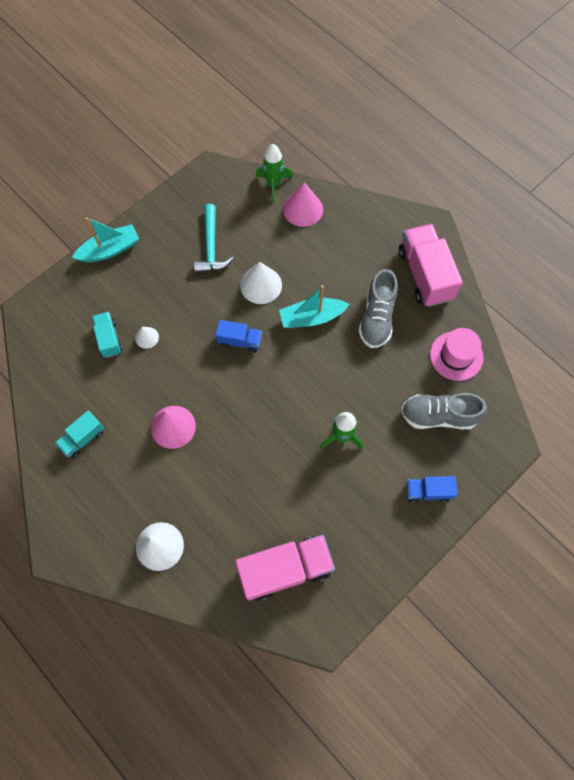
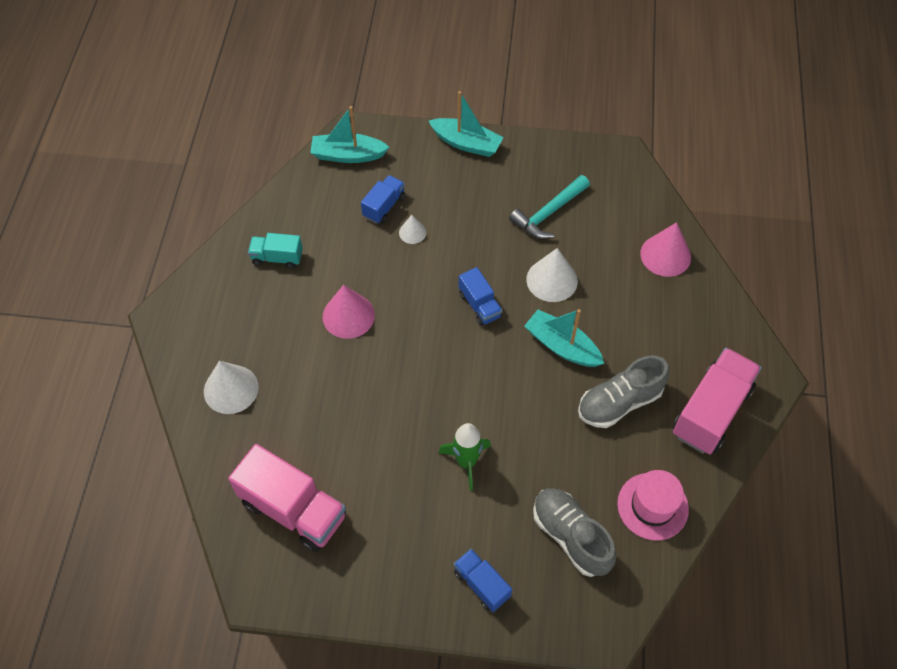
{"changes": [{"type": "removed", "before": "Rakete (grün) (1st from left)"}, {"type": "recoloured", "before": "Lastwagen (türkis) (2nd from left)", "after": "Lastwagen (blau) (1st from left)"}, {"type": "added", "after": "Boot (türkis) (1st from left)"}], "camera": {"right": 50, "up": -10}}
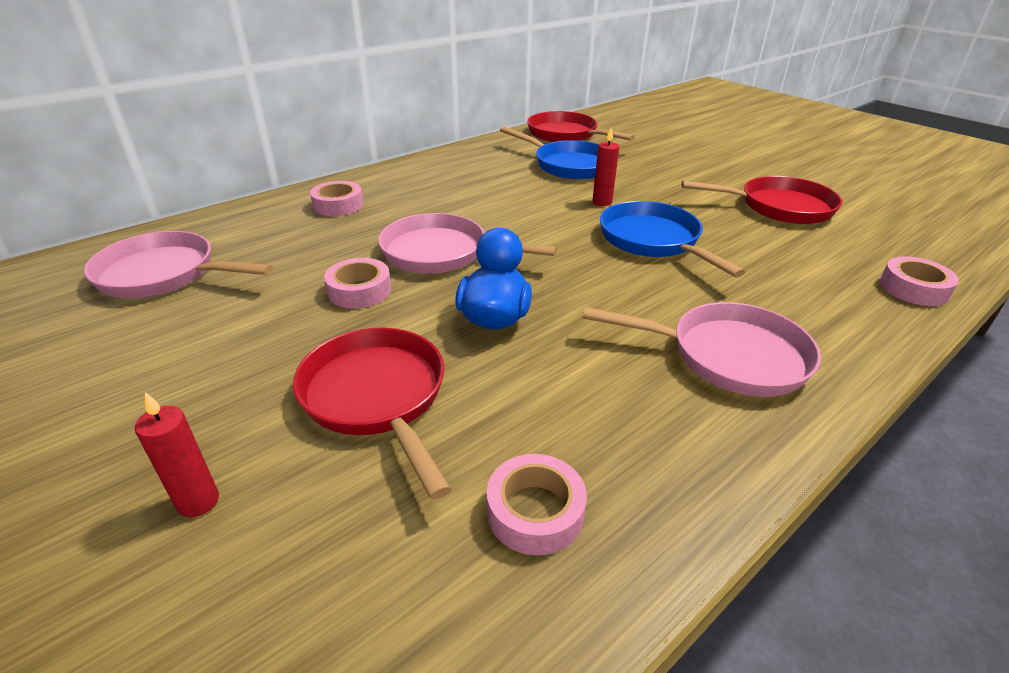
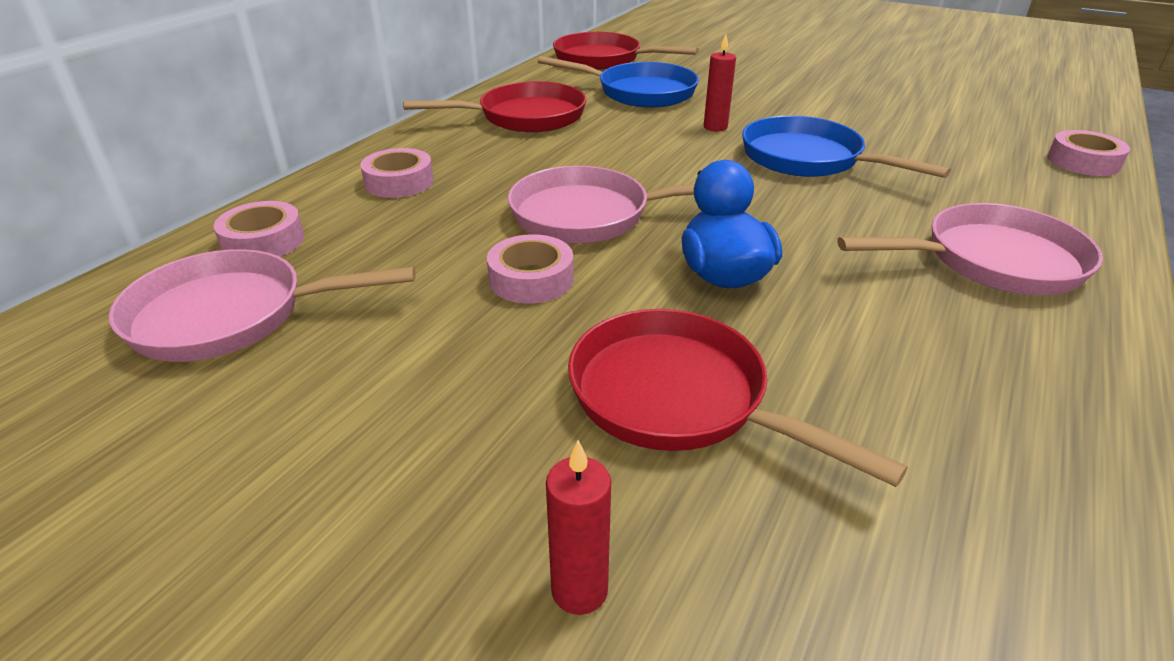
{"changes": [{"type": "moved", "before": "Pfanne (rot) (3rd from left in the first image)", "after": "Pfanne (rot) (1st from left)"}, {"type": "moved", "before": "Klebeband (rosa) (3rd from left in the first image)", "after": "Klebeband (rosa) (1st from left)"}], "camera": {"right": -20, "up": 0}}
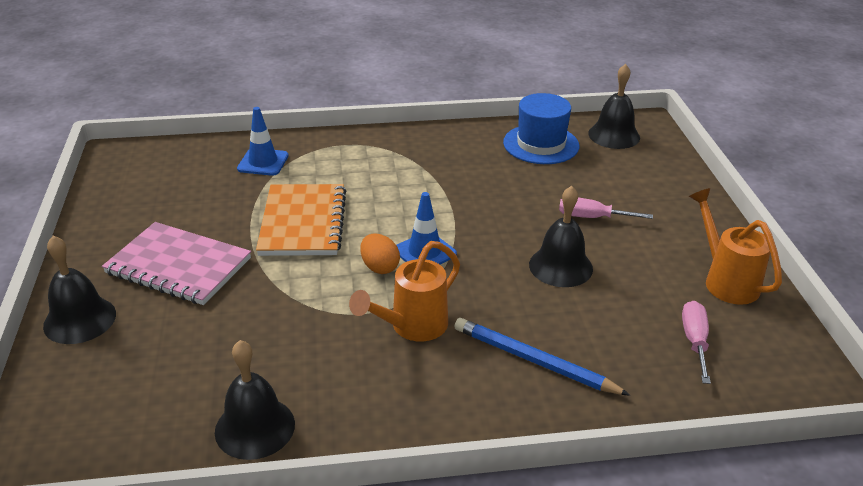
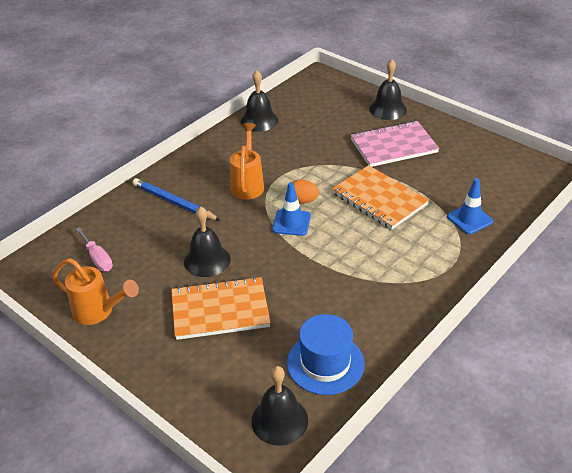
{"changes": [{"type": "replaced", "before": "Schraubenzieher (rosa) (1st from left)", "after": "Notizbuch (orange) (1st from left)"}, {"type": "turned", "before": "Bleistift (blau)", "turn": -135}], "camera": {"right": 140, "up": 5}}
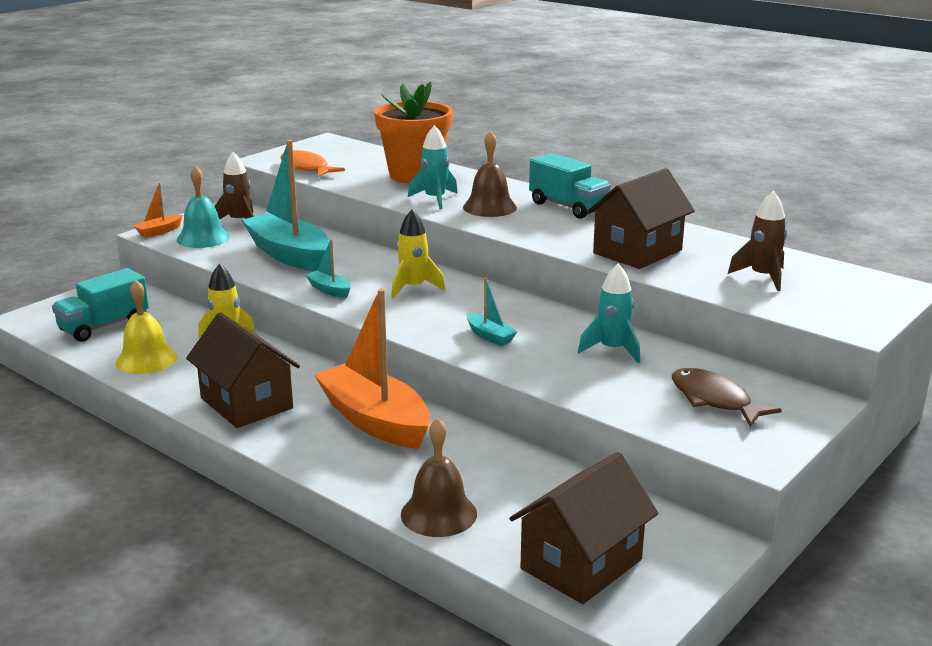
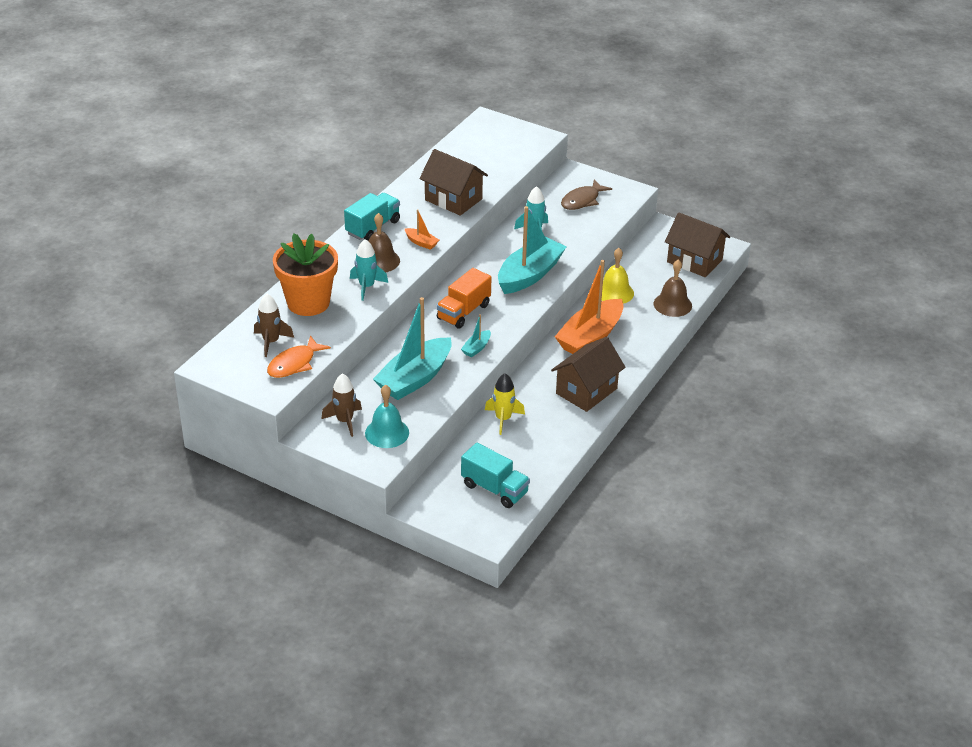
{"changes": [{"type": "moved", "before": "Boot (orange) (1st from left)"}, {"type": "moved", "before": "Rakete (braun) (2nd from left in the first image)", "after": "Rakete (braun) (1st from left)"}, {"type": "replaced", "before": "Rakete (gelb) (2nd from left)", "after": "Lastwagen (orange)"}, {"type": "resized", "before": "Boot (türkis) (3rd from left)", "scale": 2.32}, {"type": "moved", "before": "Glocke (gelb)"}], "camera": {"right": -100, "up": 15}}
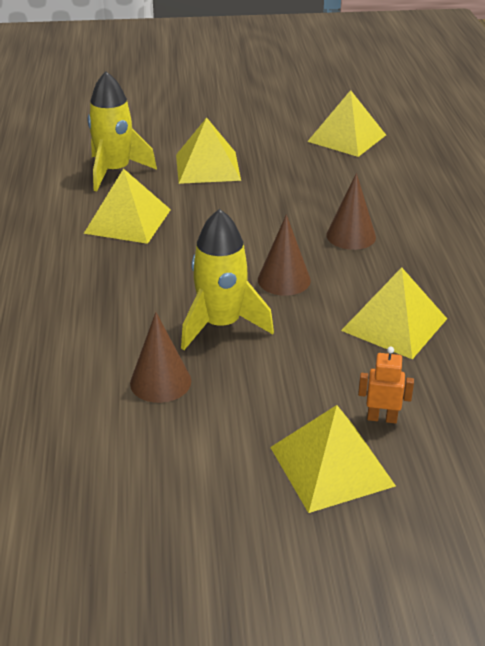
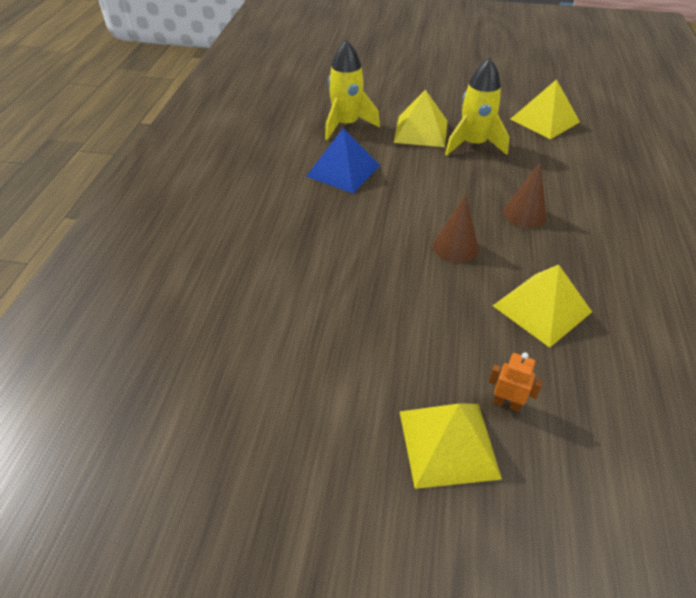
{"changes": [{"type": "recoloured", "before": "Pyramide (gelb) (1st from left)", "after": "Pyramide (blau)"}, {"type": "moved", "before": "Rakete (gelb) (2nd from left)"}, {"type": "removed", "before": "Kegel (braun) (1st from left)"}], "camera": {"right": 15, "up": 10}}
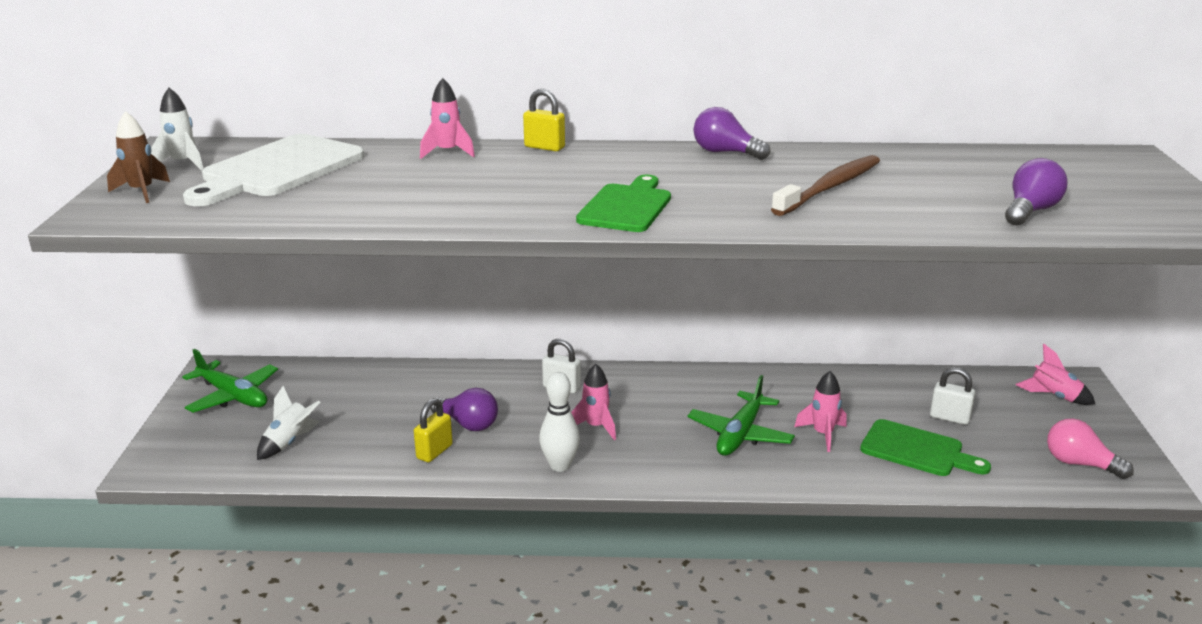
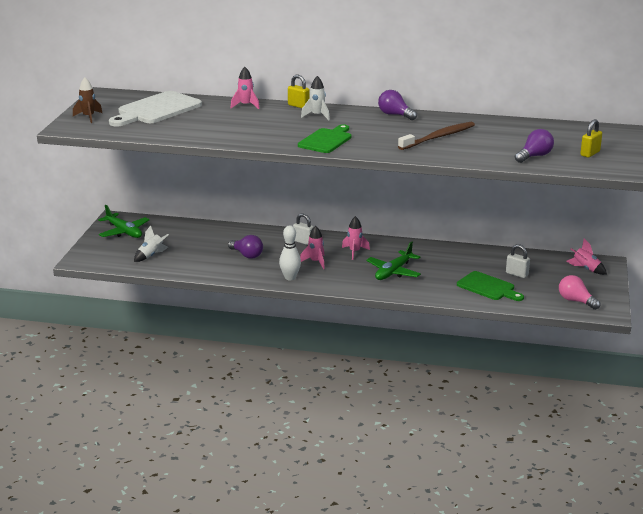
{"changes": [{"type": "moved", "before": "Rakete (weiß) (1st from left in the first image)", "after": "Rakete (weiß) (2nd from left)"}, {"type": "moved", "before": "Rakete (rosa) (3rd from left)"}, {"type": "moved", "before": "Vorhängeschloss (gelb) (1st from left in the first image)", "after": "Vorhängeschloss (gelb) (2nd from left)"}], "camera": {"right": 10, "up": 0}}
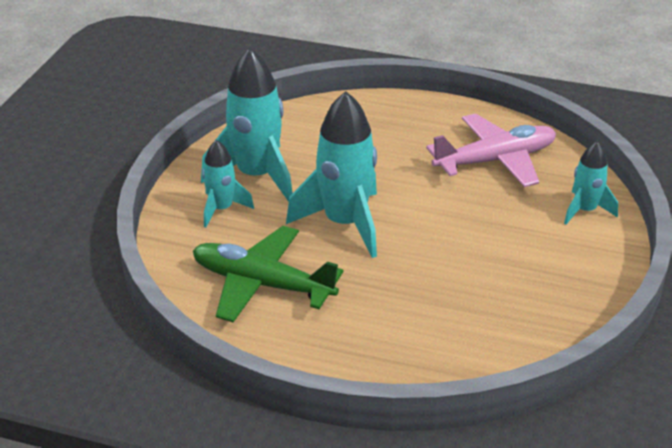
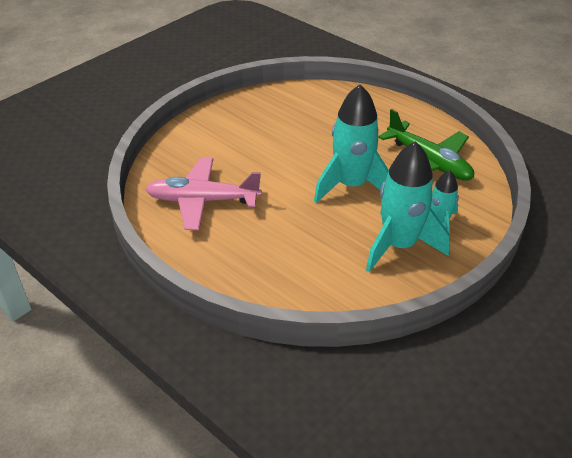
{"changes": [{"type": "removed", "before": "Rakete (türkis) (4th from left)"}], "camera": {"right": -155, "up": 5}}
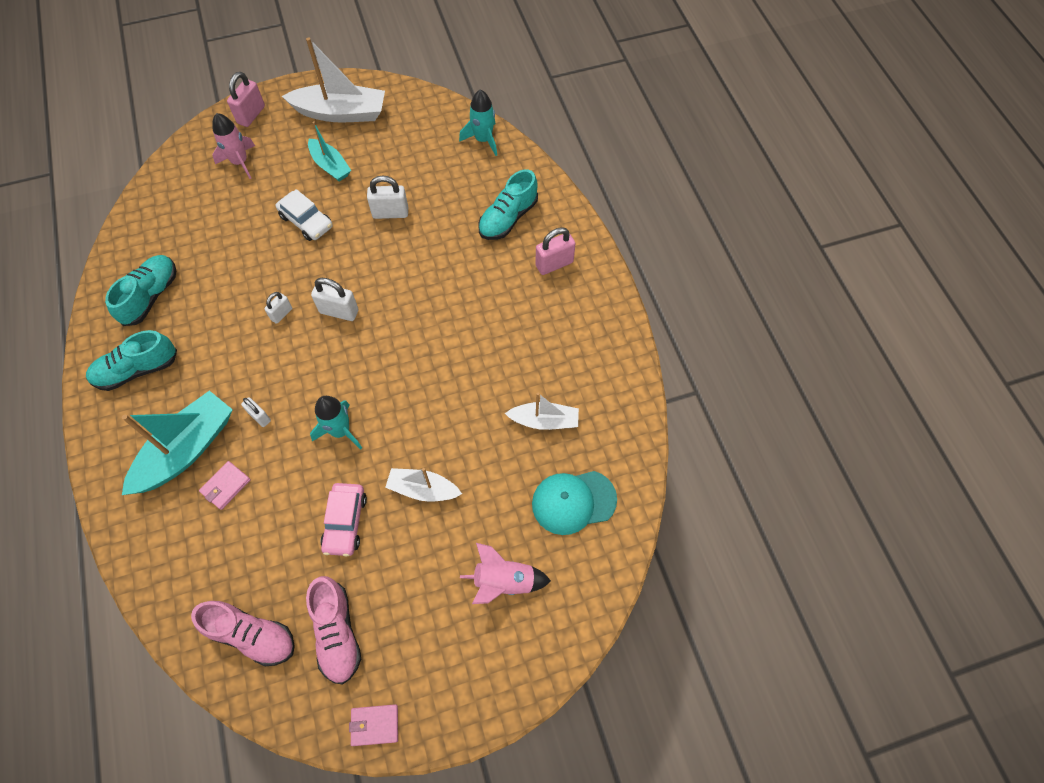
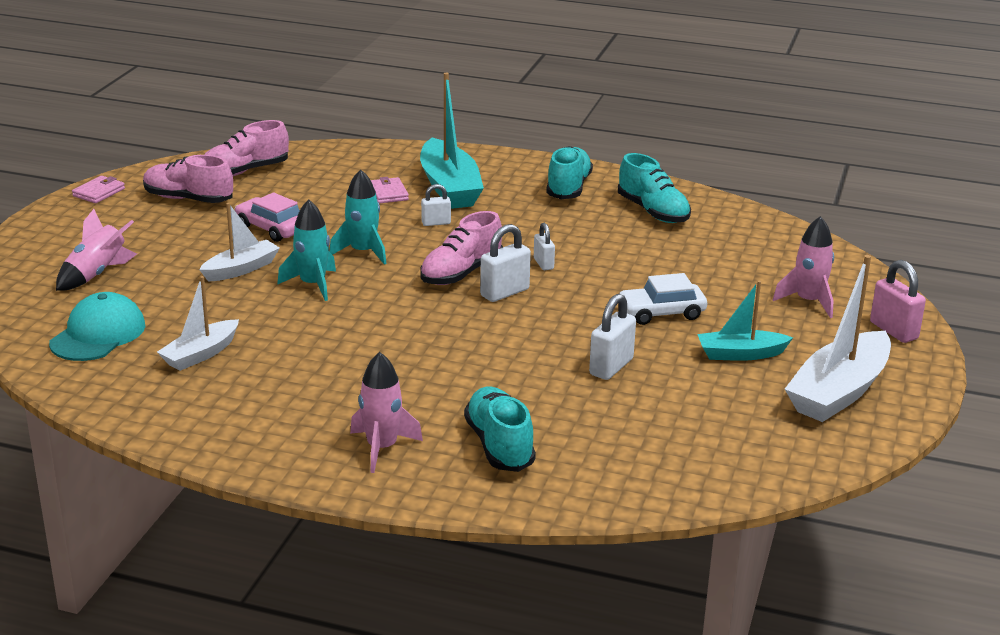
{"changes": [{"type": "moved", "before": "Rakete (türkis) (2nd from left in the first image)", "after": "Rakete (türkis) (1st from left)"}, {"type": "replaced", "before": "Vorhängeschloss (rosa) (2nd from left)", "after": "Rakete (rosa) (2nd from left)"}, {"type": "added", "after": "Schuh (rosa) (3rd from left)"}], "camera": {"right": 125, "up": -35}}
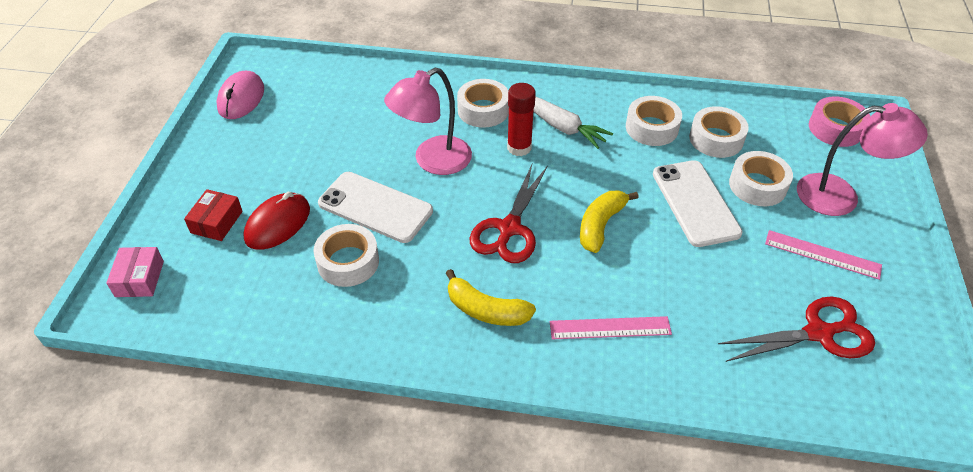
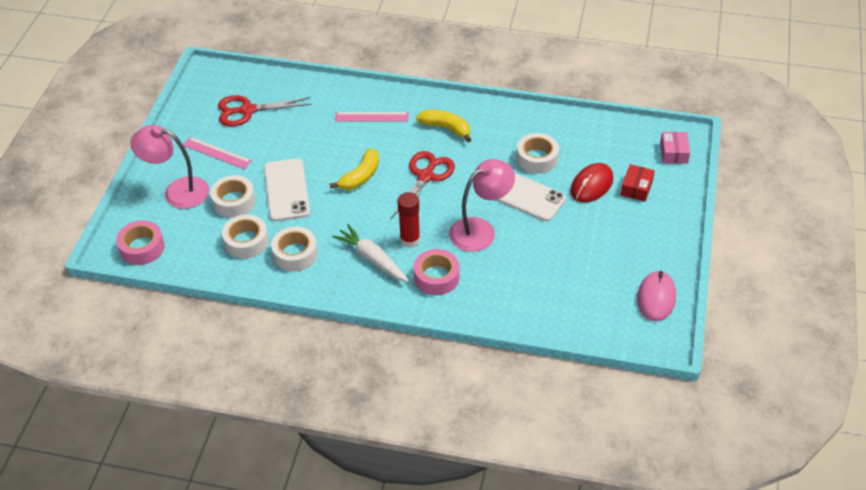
{"changes": [{"type": "recoloured", "before": "Klebeband (weiß) (2nd from left)", "after": "Klebeband (rosa) (2nd from left)"}], "camera": {"right": -175, "up": 0}}
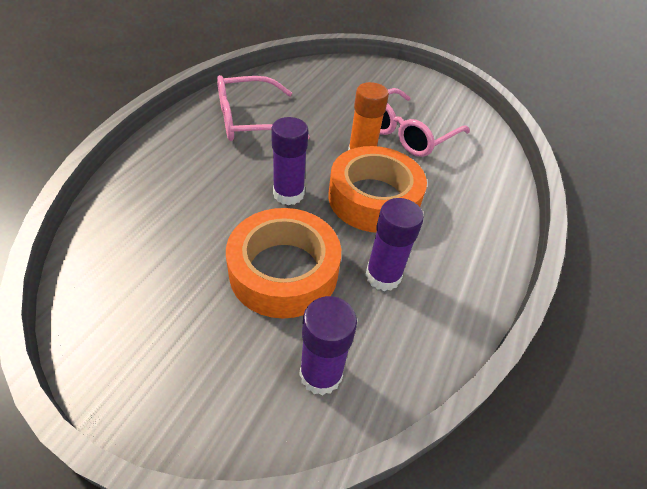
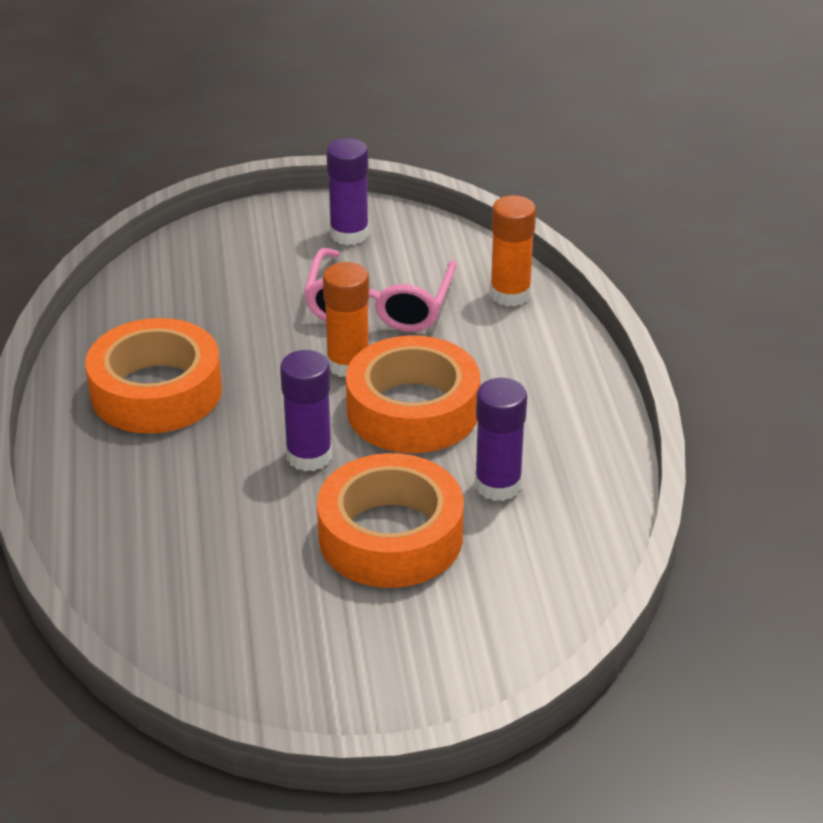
{"changes": [{"type": "replaced", "before": "Brille (rosa) (1st from left)", "after": "Klebeband (orange) (1st from left)"}, {"type": "moved", "before": "Klebestift (lila) (2nd from left)"}, {"type": "added", "after": "Klebestift (orange) (2nd from left)"}], "camera": {"right": -30, "up": -10}}
